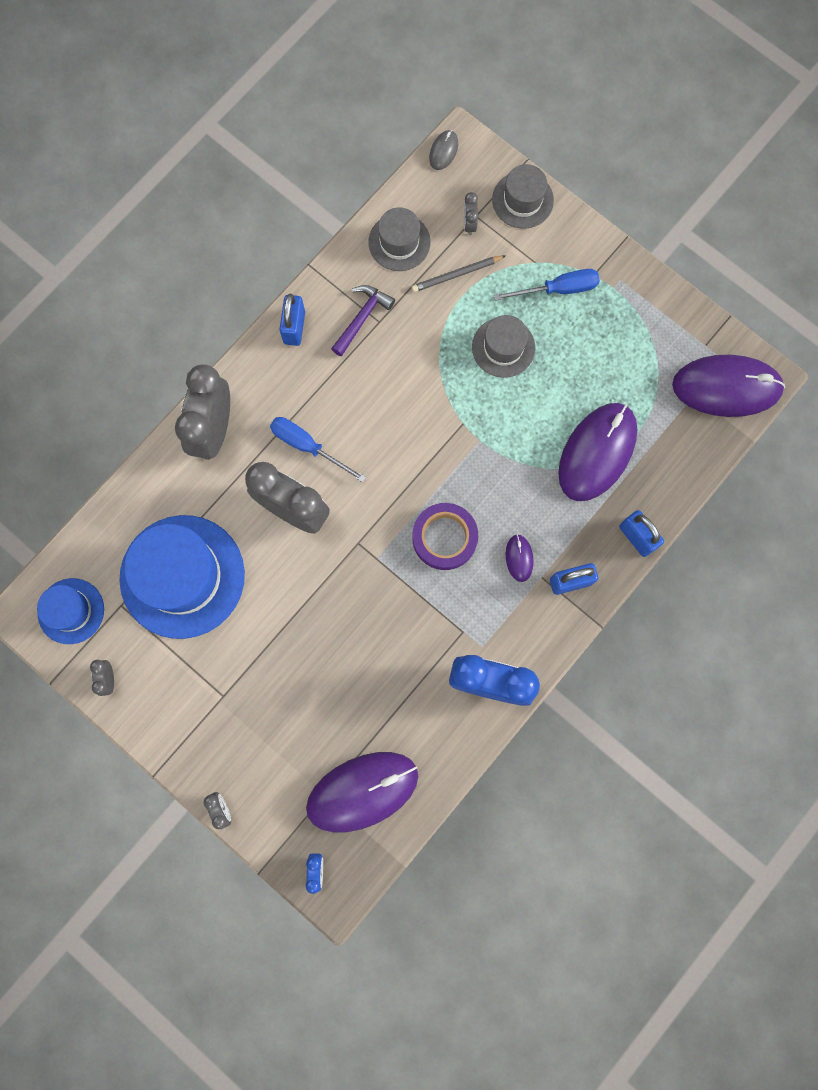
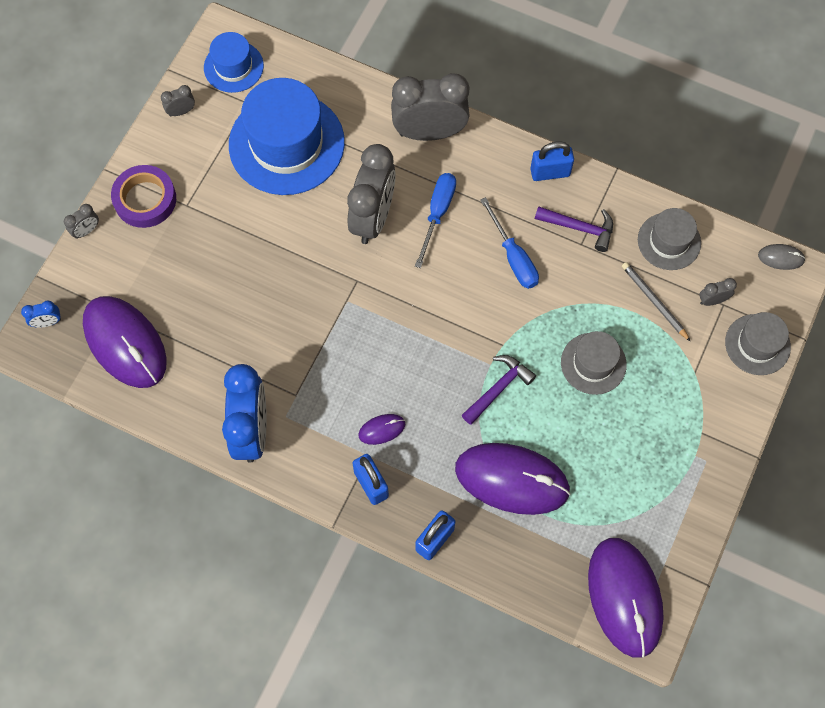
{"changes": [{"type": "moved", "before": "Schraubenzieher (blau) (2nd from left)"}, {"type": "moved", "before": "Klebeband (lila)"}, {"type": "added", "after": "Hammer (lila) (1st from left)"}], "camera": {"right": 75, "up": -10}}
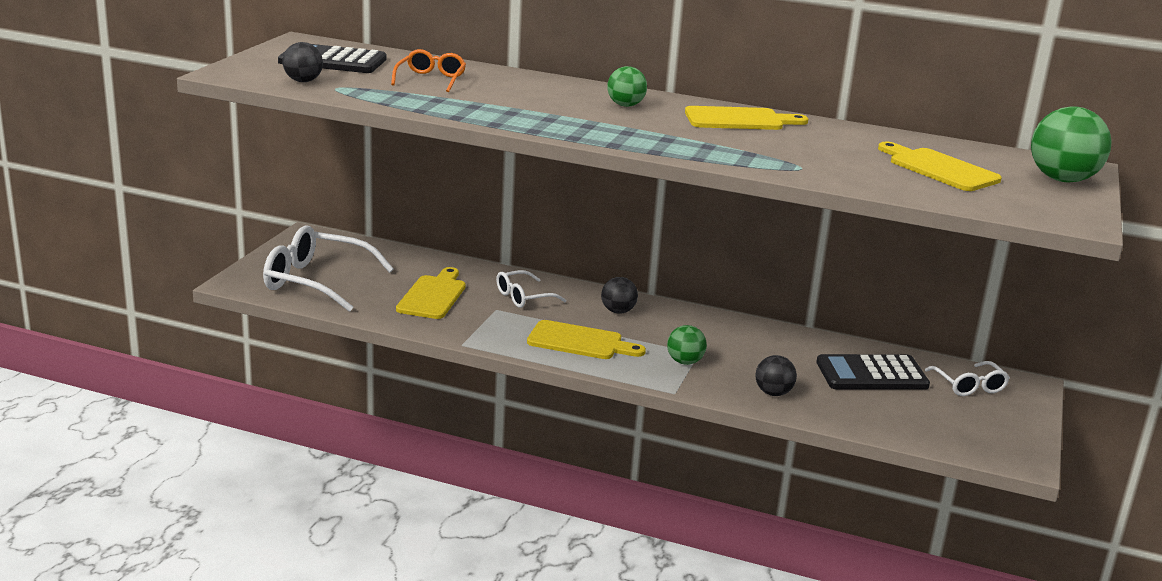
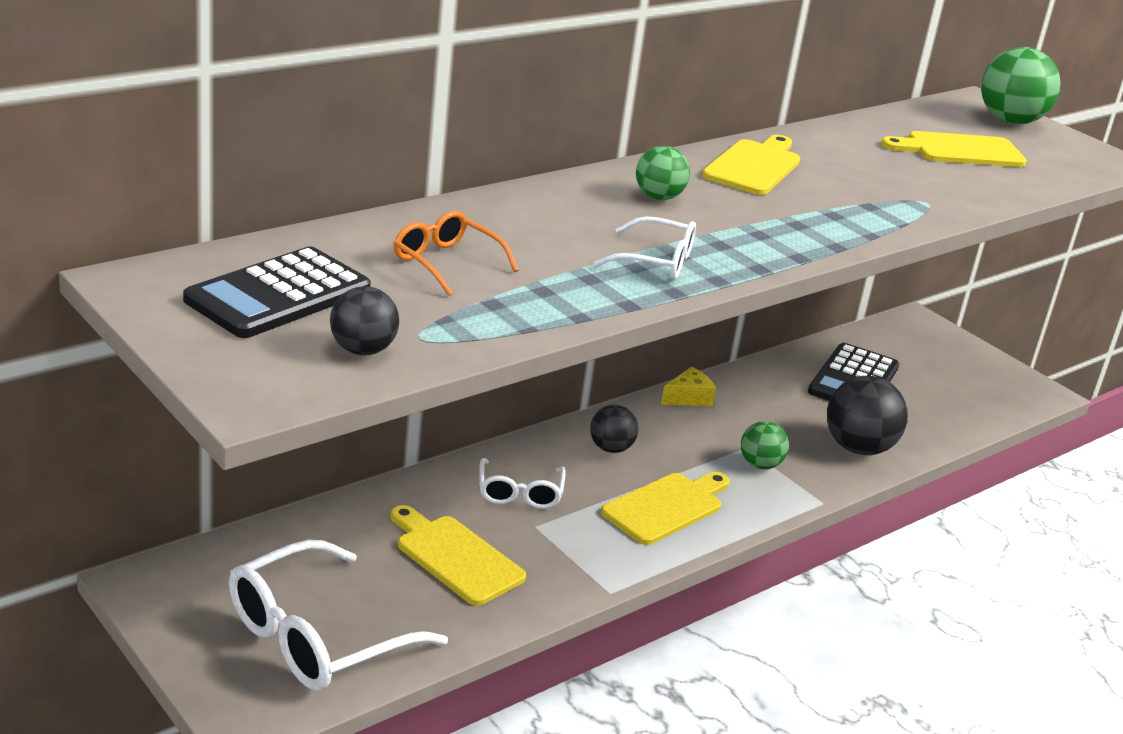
{"changes": [{"type": "resized", "before": "Ball (schwarz) (3rd from left)", "scale": 1.7}, {"type": "moved", "before": "Brille (weiß) (3rd from left)"}, {"type": "added", "after": "Käse (gelb)"}], "camera": {"right": -60, "up": 5}}
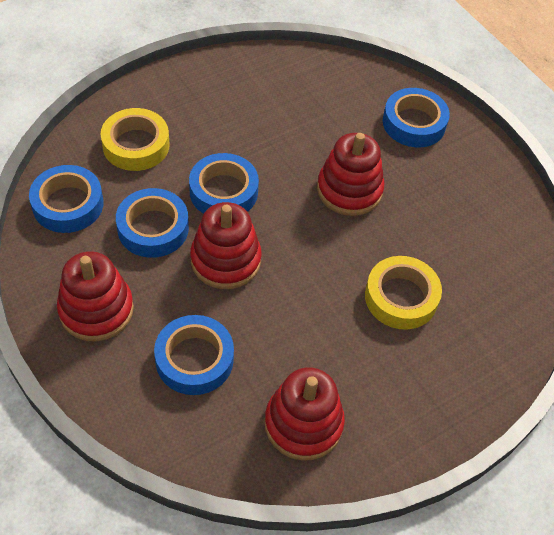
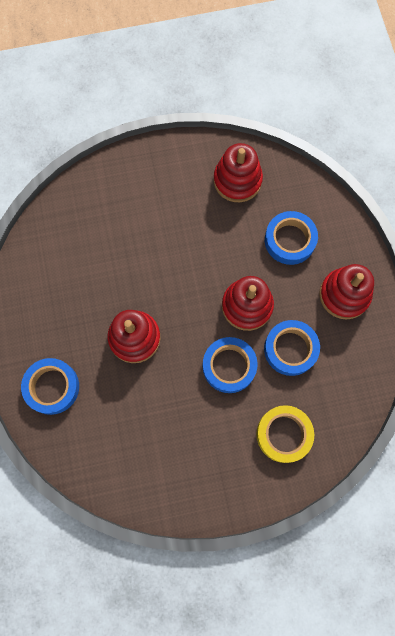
{"changes": [{"type": "removed", "before": "Klebeband (blau) (1st from left)"}, {"type": "removed", "before": "Klebeband (gelb) (2nd from left)"}], "camera": {"right": -155, "up": 20}}
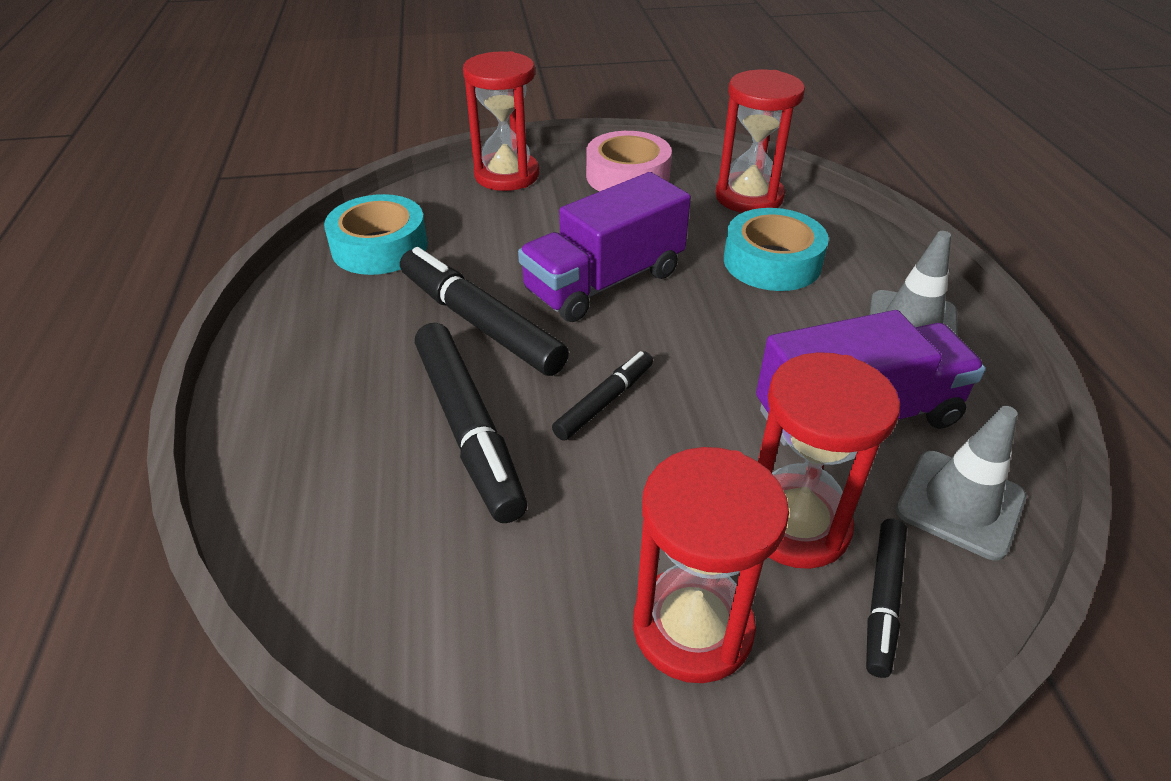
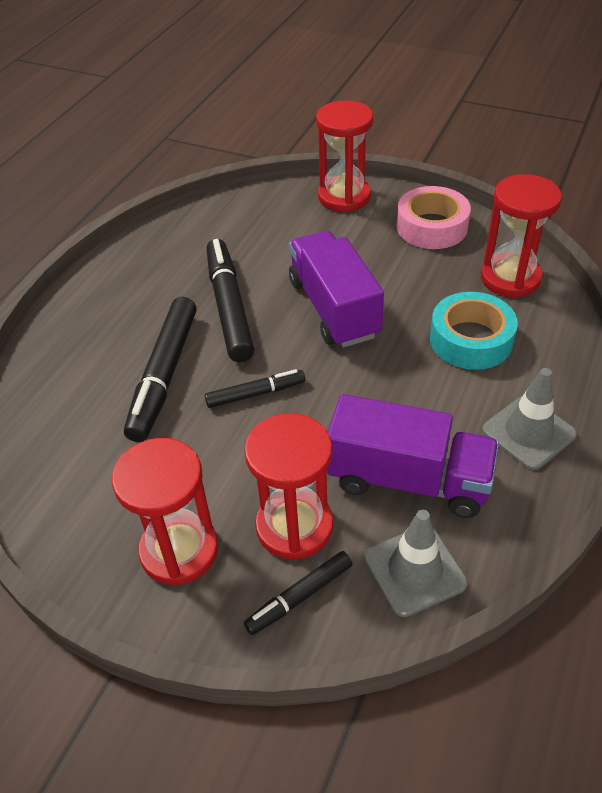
{"changes": [{"type": "turned", "before": "Lastwagen (lila) (1st from left)", "turn": 75}, {"type": "removed", "before": "Klebeband (türkis) (1st from left)"}], "camera": {"right": 35, "up": 5}}
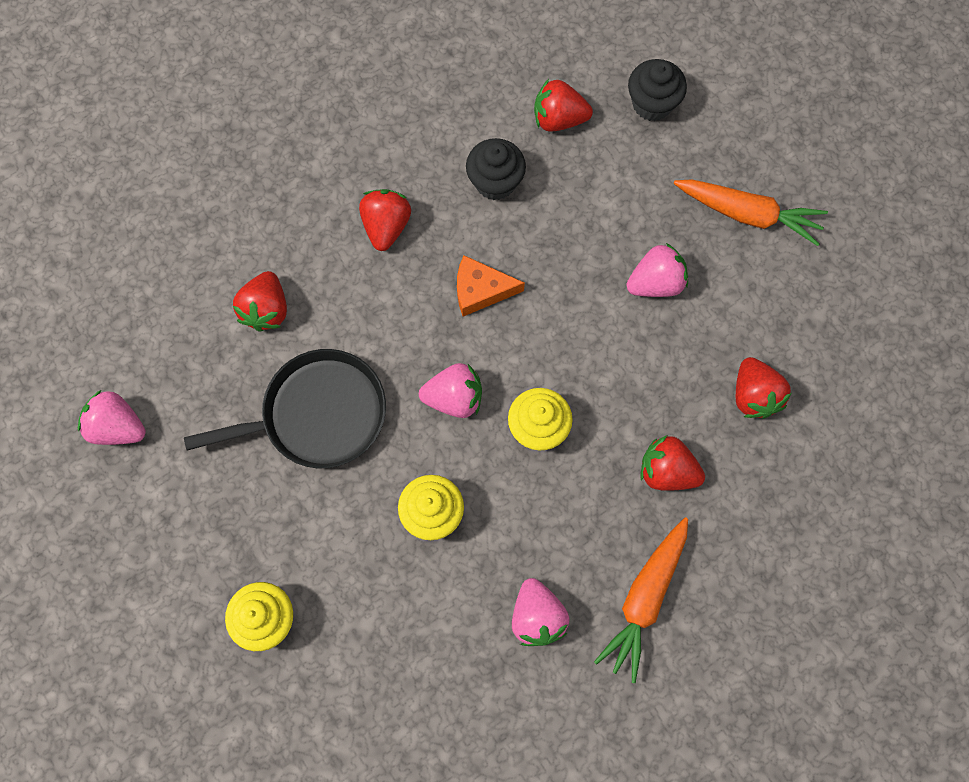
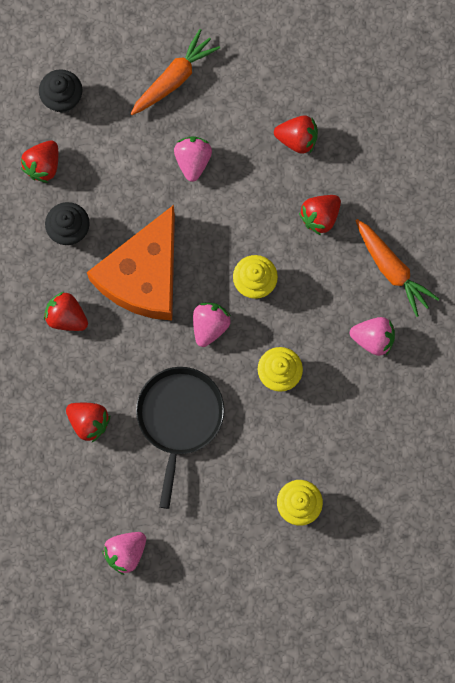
{"changes": [{"type": "resized", "before": "Käse (orange)", "scale": 2.23}], "camera": {"right": -65, "up": 5}}
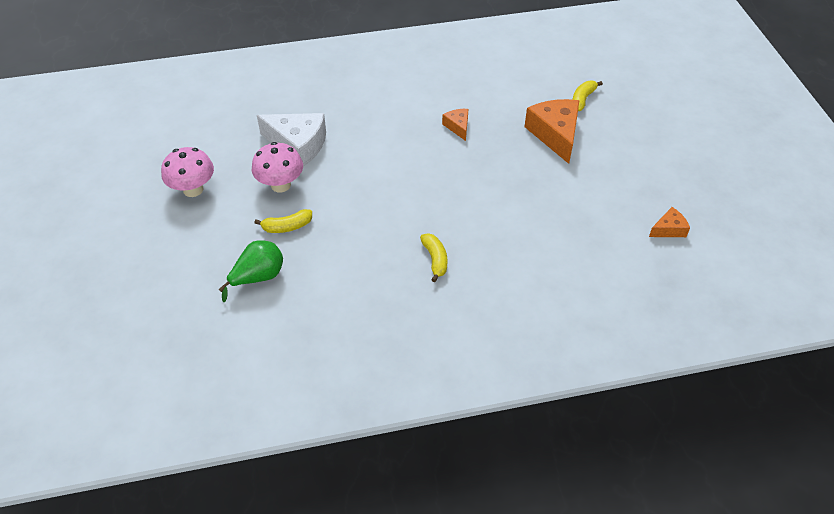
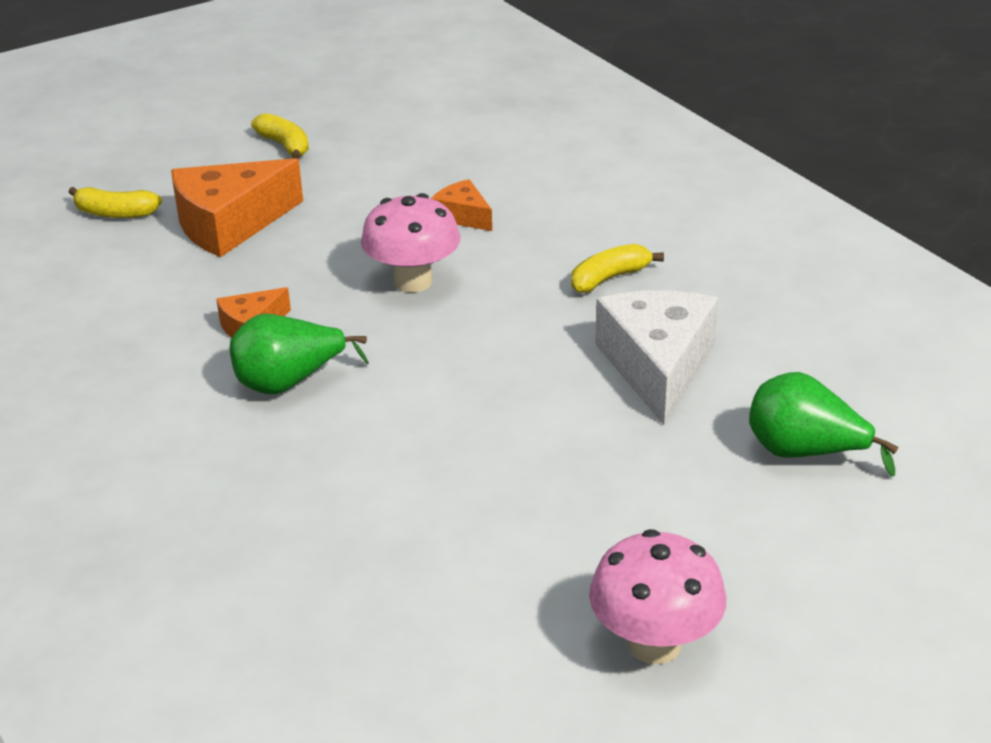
{"changes": [{"type": "moved", "before": "Käse (weiß)"}, {"type": "moved", "before": "Pilz (rosa) (2nd from left in the first image)", "after": "Pilz (rosa) (1st from left)"}, {"type": "moved", "before": "Käse (orange) (3rd from left)"}, {"type": "moved", "before": "Banane (gelb) (1st from left in the first image)", "after": "Banane (gelb) (2nd from left)"}, {"type": "added", "after": "Birne (grün) (1st from left)"}], "camera": {"right": -110, "up": -15}}
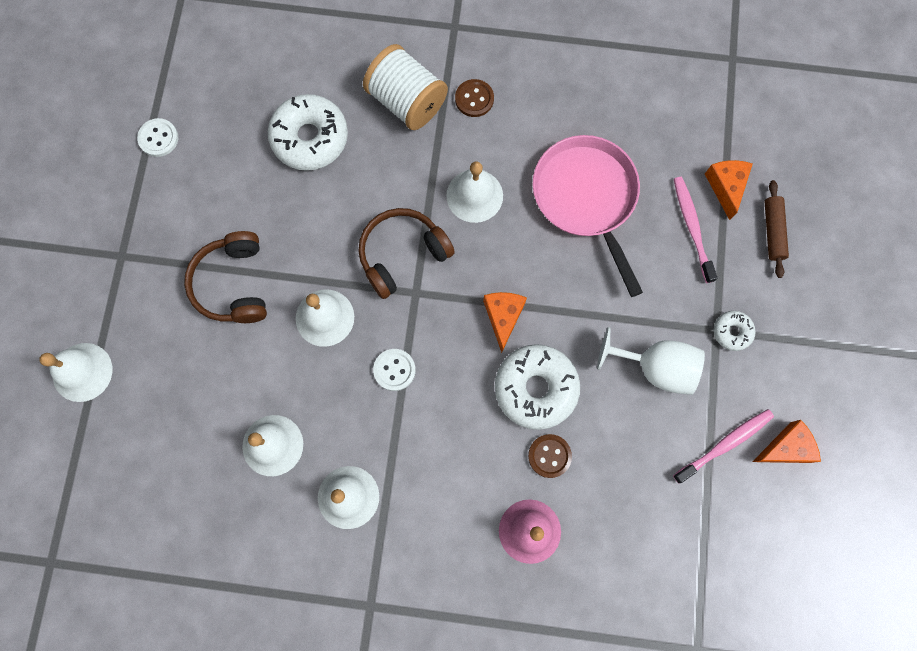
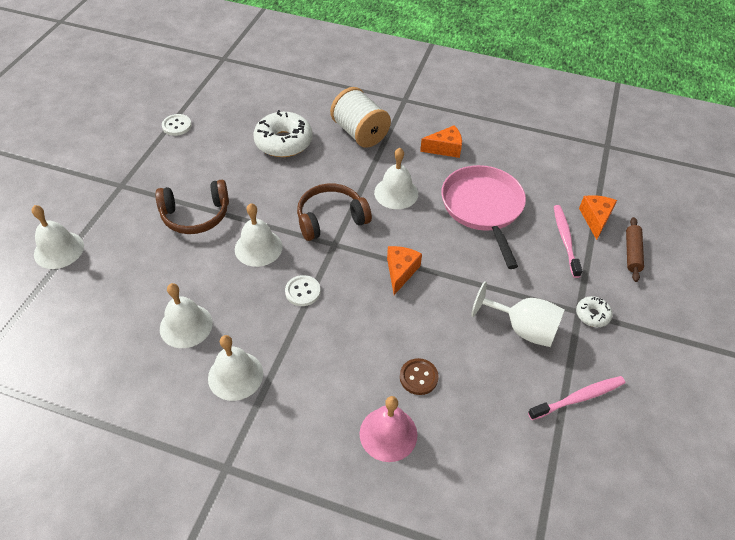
{"changes": [{"type": "removed", "before": "Knopf (braun) (1st from left)"}, {"type": "turned", "before": "Kopfhörer (braun) (1st from left)", "turn": -105}, {"type": "removed", "before": "Donut (weiß) (2nd from left)"}, {"type": "moved", "before": "Käse (orange) (3rd from left in the first image)", "after": "Käse (orange) (2nd from left)"}], "camera": {"right": 10, "up": -25}}
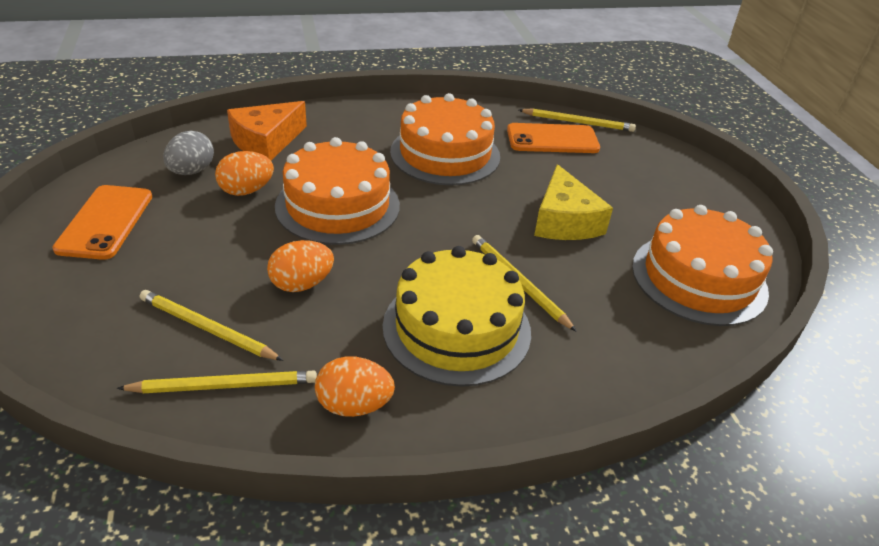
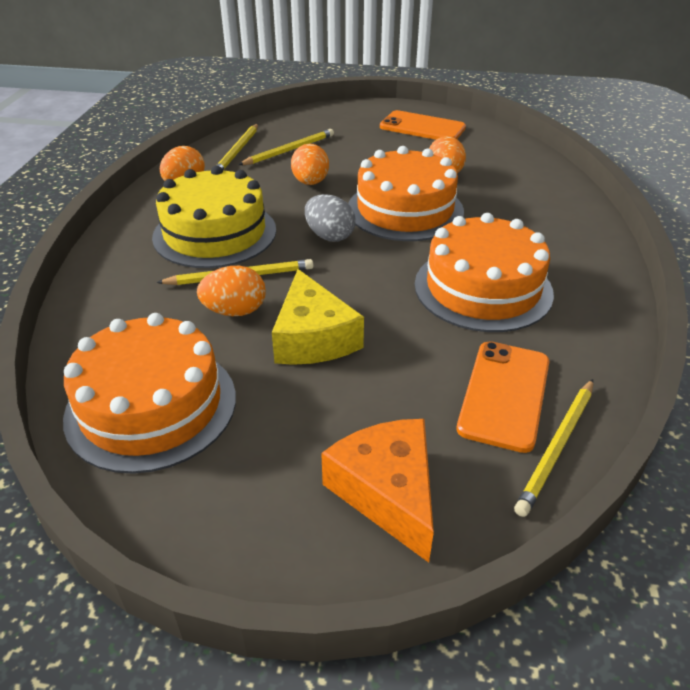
{"changes": [{"type": "moved", "before": "Käse (orange)"}, {"type": "moved", "before": "Ei (grau)"}, {"type": "turned", "before": "Käse (gelb)", "turn": -120}, {"type": "added", "after": "Ei (orange) (2nd from left)"}], "camera": {"right": 115, "up": 0}}
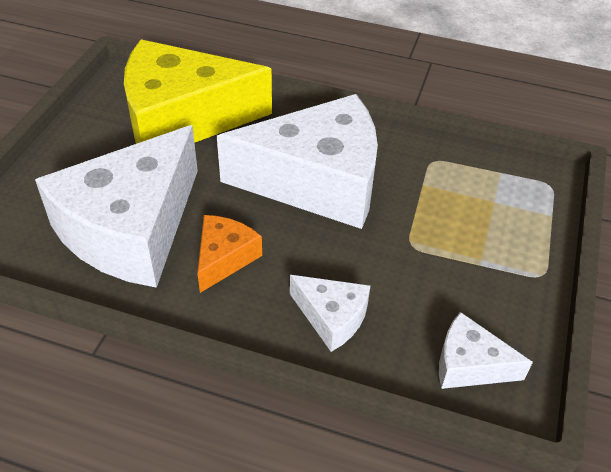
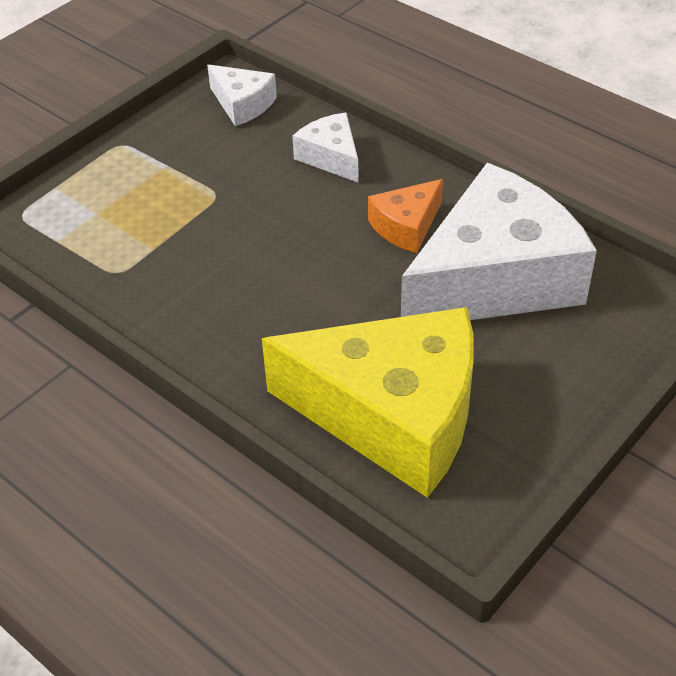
{"changes": [{"type": "removed", "before": "Käse (weiß) (2nd from left)"}], "camera": {"right": -155, "up": 0}}
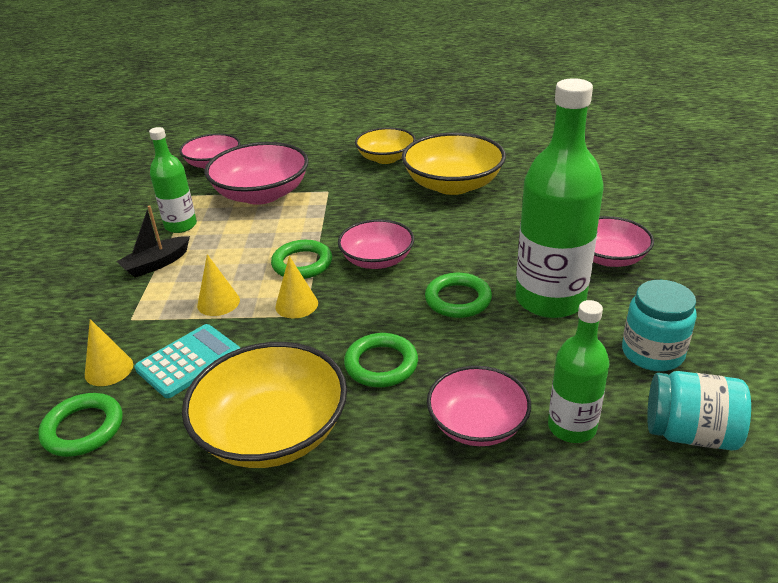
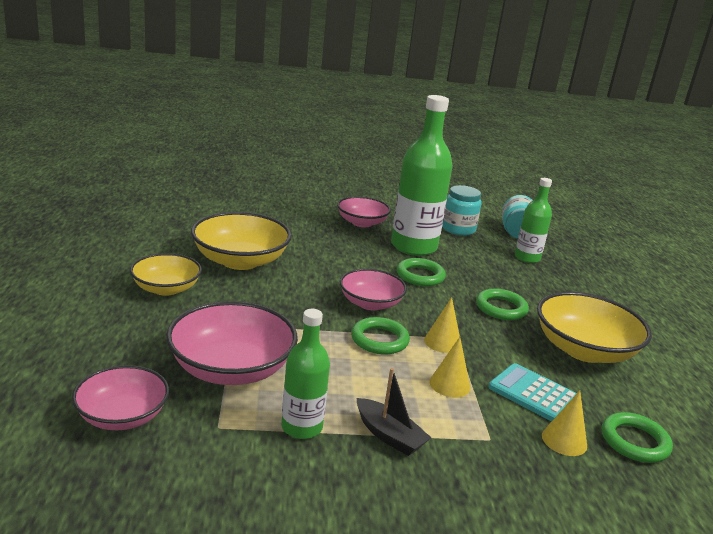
{"changes": [{"type": "removed", "before": "Schüssel (rosa) (4th from left)"}], "camera": {"right": -100, "up": -10}}
